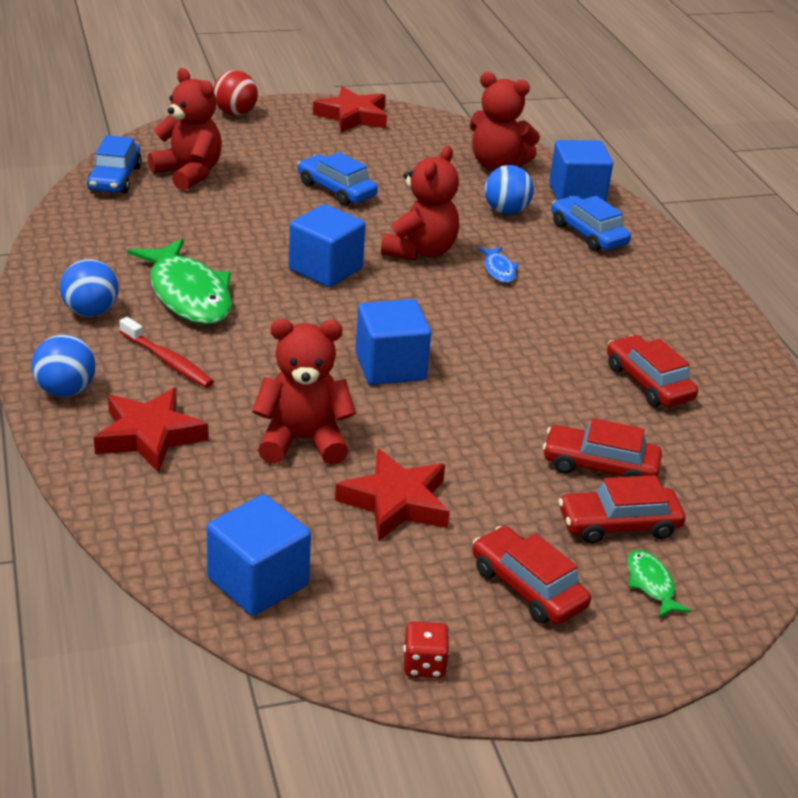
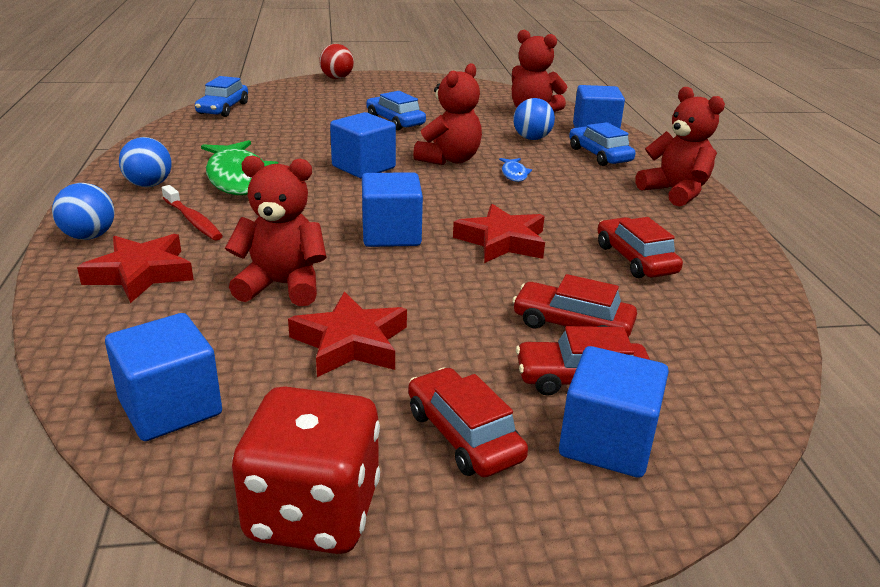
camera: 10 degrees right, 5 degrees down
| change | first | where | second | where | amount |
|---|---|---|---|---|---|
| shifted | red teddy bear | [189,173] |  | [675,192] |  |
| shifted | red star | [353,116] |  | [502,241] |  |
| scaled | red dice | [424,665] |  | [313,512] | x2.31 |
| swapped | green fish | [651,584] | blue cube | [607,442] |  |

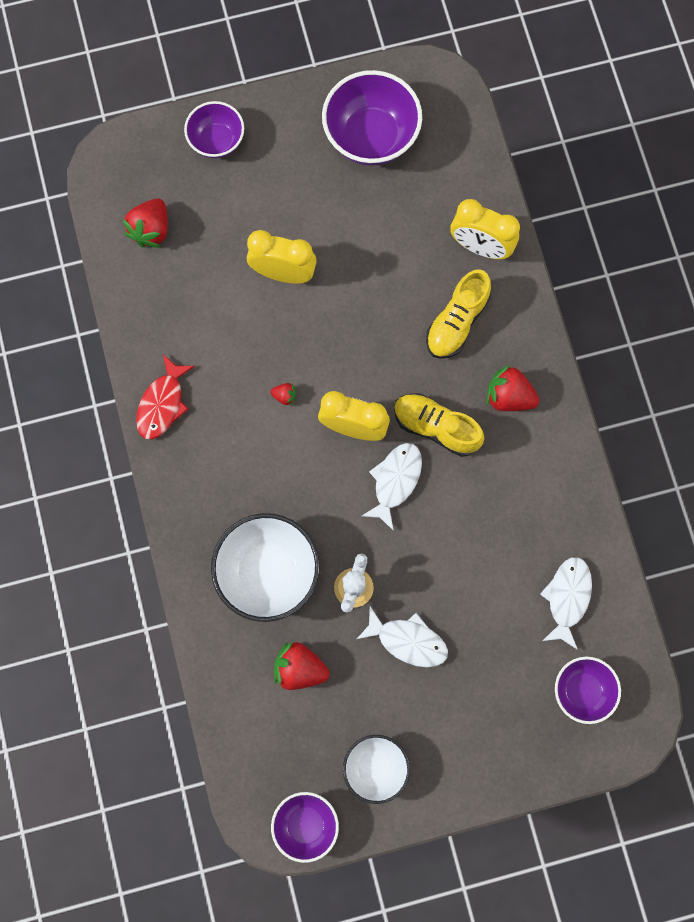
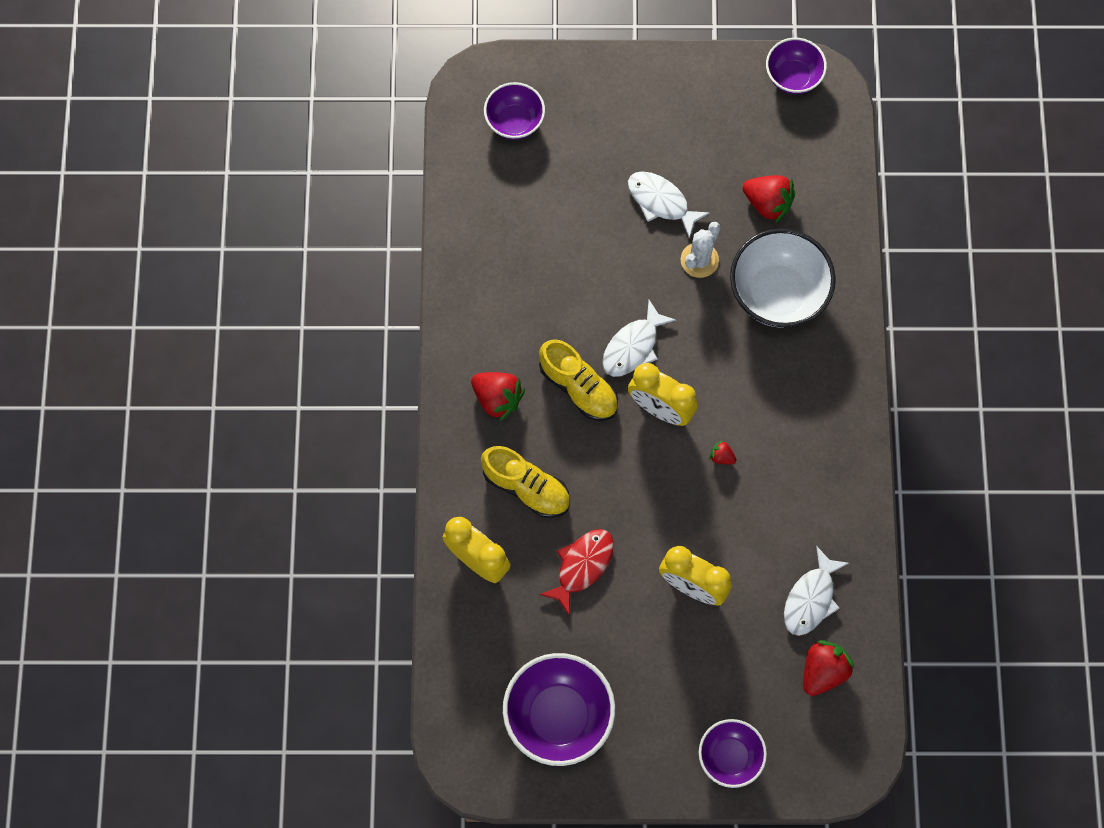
camera: 165 degrees left, 5 degrees down
| change | first | where | second | where | amount |
|---|---|---|---|---|---|
| shifted | red fish | [162,404] |  | [582,566] |  |
| gone | white bowl | [375,767] |  |  |  |
| rotated | yellow shoe | [457,322] |  | [526,487] | 75 degrees clockwise |
| shifted | white fish | [567,598] |  | [811,598] |  |

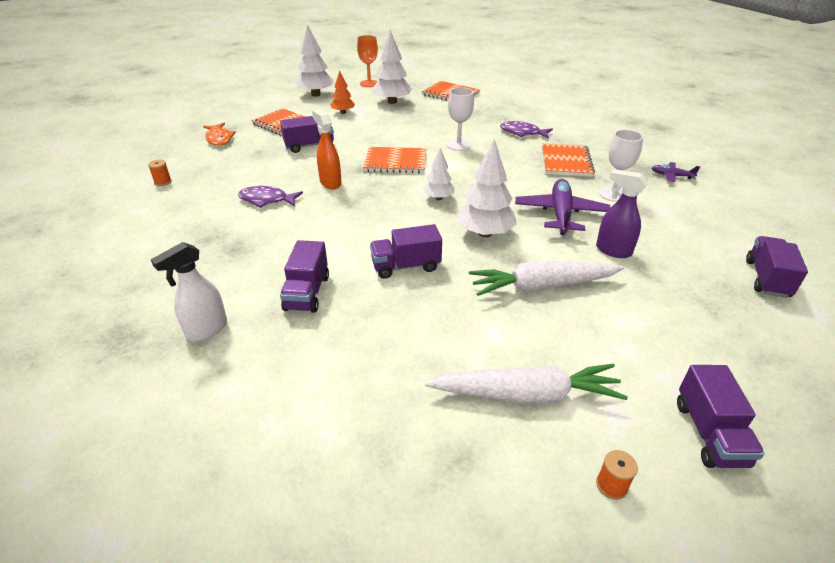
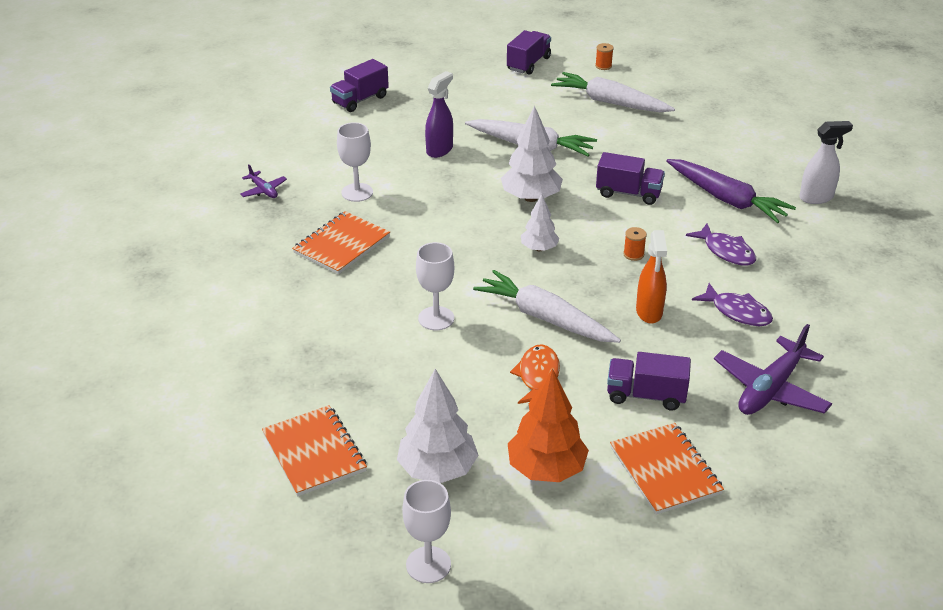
camera: 150 degrees left, 0 degrees up
| change | first | where | second | where | amount |
|---|---|---|---|---|---|
| shifted | orange spool | [163,182] |  | [633,254] |  |
| shifted | orange fish | [219,139] |  | [538,376] |  |
| swapped | purple truck | [307,293] | purple carrot | [726,199] |  |
| gone | white tree | [316,94] |  |  |  |
| scaled | orange tree | [343,112] |  | [546,469] | x1.68 |
| repainted | orange goblet | [369,83] | white goblet | [428,565] |  |
| swapped | orange notebook | [395,162] | white carrot | [545,318] |  |
| shifted | purple fish | [522,133] |  | [726,251] |  |
| shifted | purple plane | [560,214] |  | [770,389] |  |
| rotated | purple spray bottle | [613,250] |  | [440,150] | 120 degrees counterclockwise |

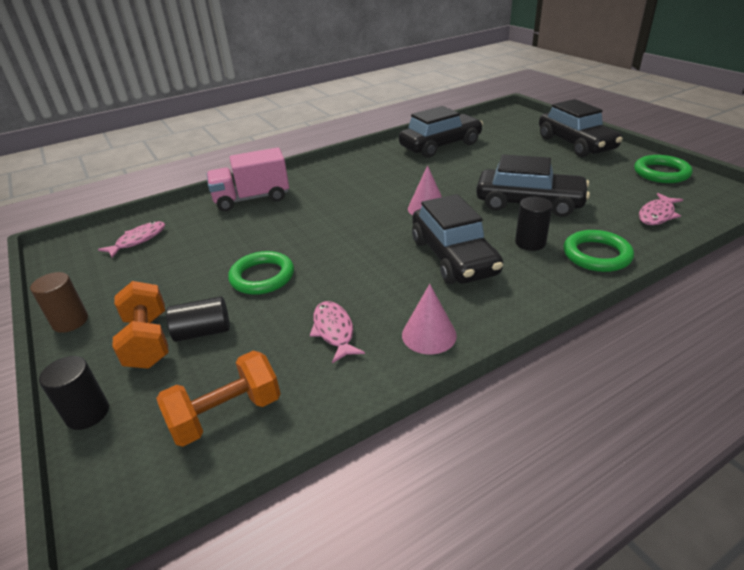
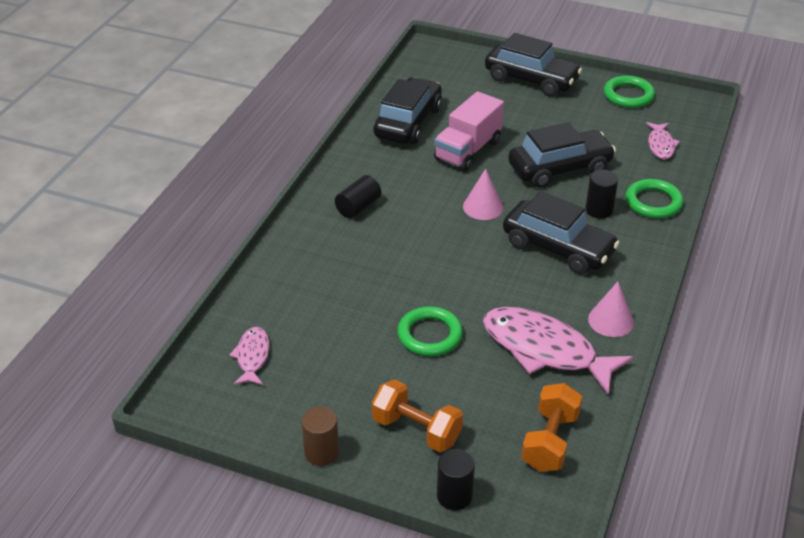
camera: 40 degrees left, 5 degrees up
| change | first | where | second | where | amount |
|---|---|---|---|---|---|
| shifted | black cylinder | [203,332] |  | [358,207] |  |
| shifted | pink truck | [252,199] |  | [468,150] |  |
| scaled | pink fish | [334,331] |  | [545,350] | x1.97 |

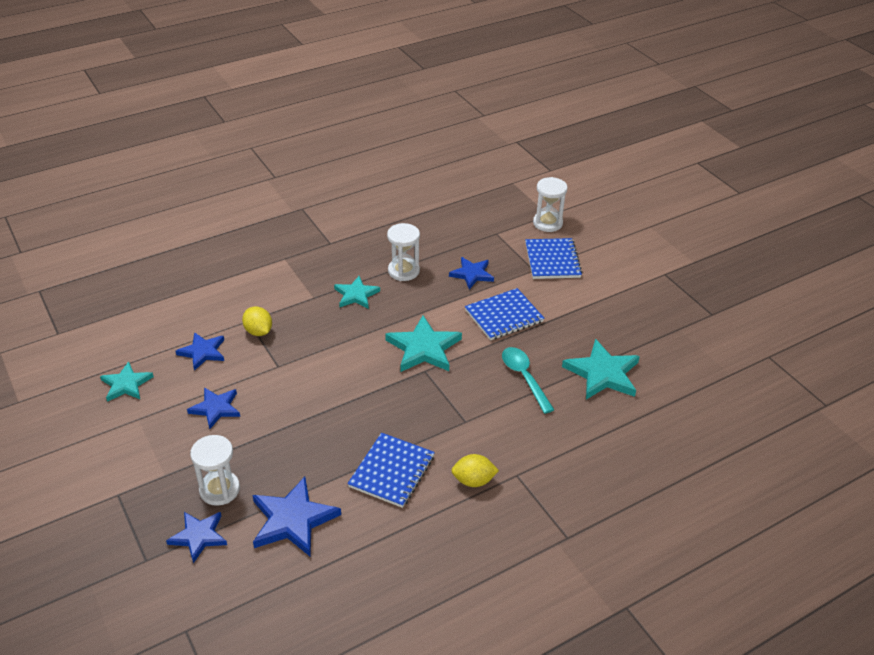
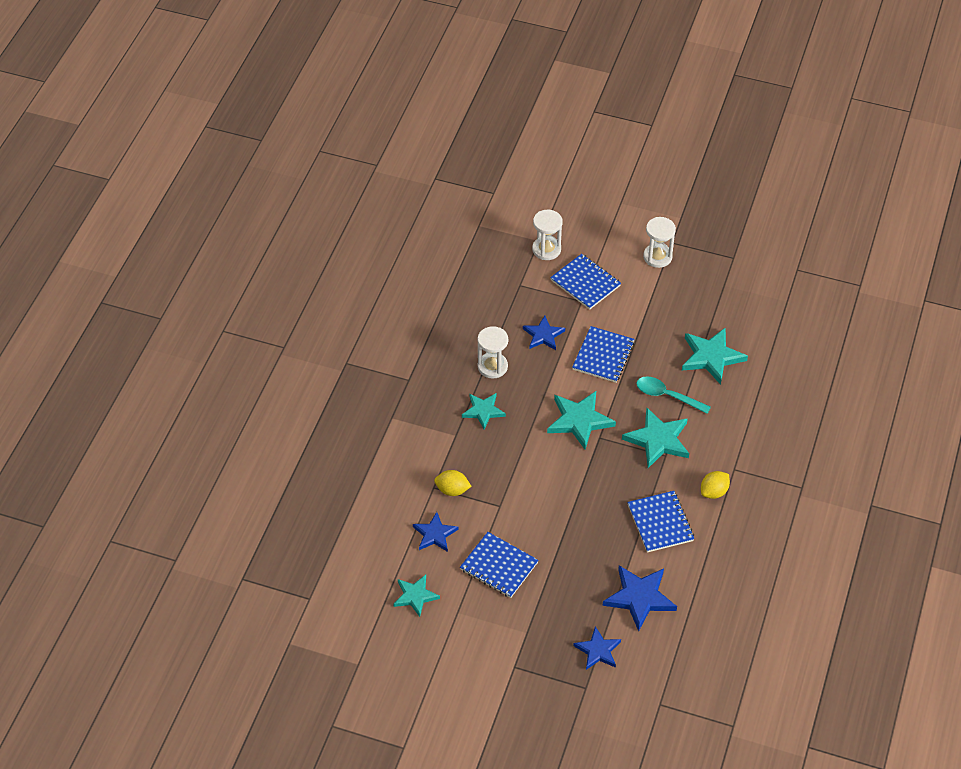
camera: 40 degrees left, 10 degrees up
| change | first | where | second | where | amount |
|---|---|---|---|---|---|
| swapped | blue star | [215,408] | blue notebook | [499,566] |  |
| shifted | white hourglass | [219,489] |  | [657,257] |  |
| new |  |  | turquoise star | [658,440] |  |

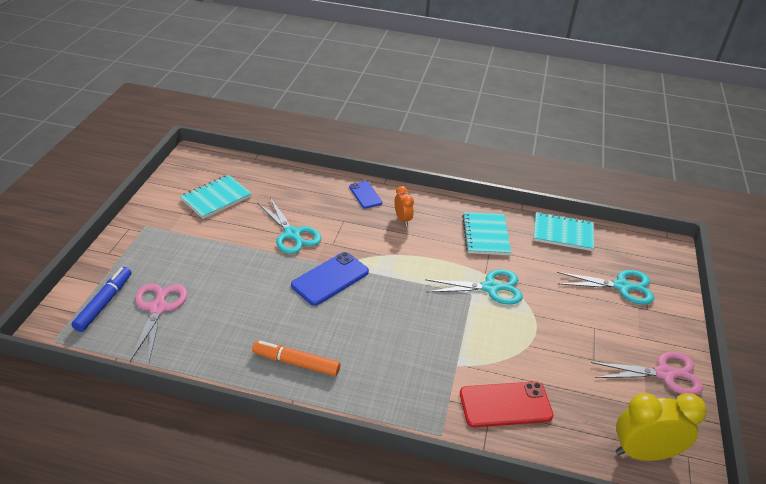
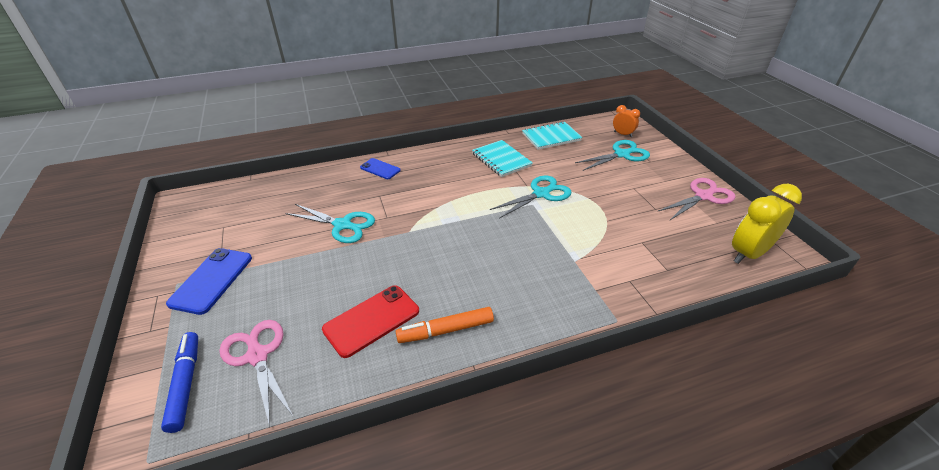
camera: 30 degrees left, 0 degrees up
| change | first | where | second | where | amount |
|---|---|---|---|---|---|
| gone | turquoise notebook | [216,198] |  |  |  |
| shifted | blue phone | [330,279] |  | [212,280] |  |
| shifted | orange clock | [402,219] |  | [622,134] |  |
| shifted | red phone | [505,405] |  | [372,320] |  |

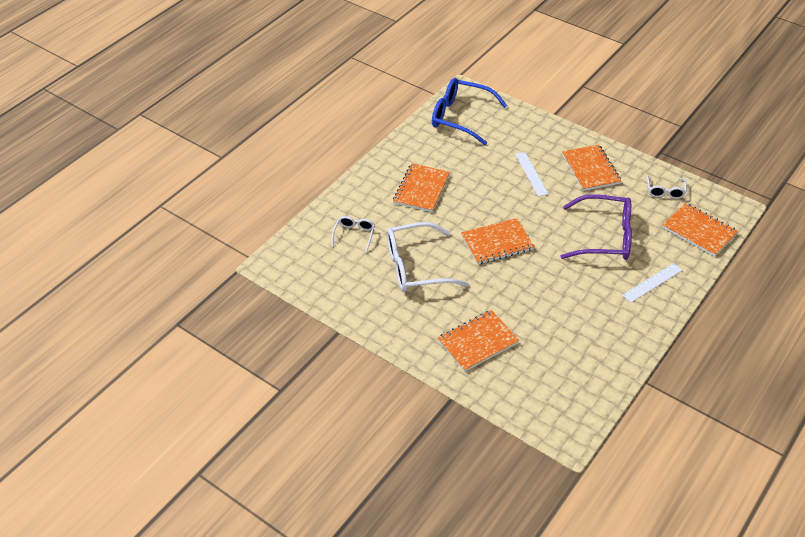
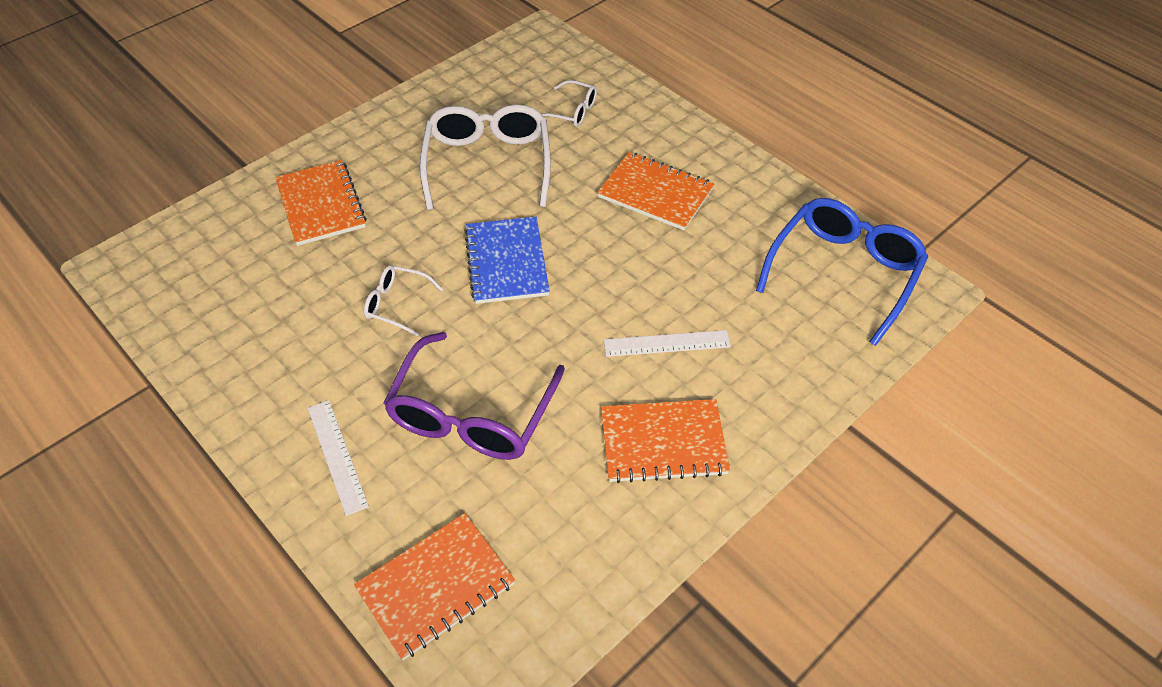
camera: 100 degrees right, 5 degrees up
| change | first | where | second | where | amount |
|---|---|---|---|---|---|
| repainted | orange notebook | [497,243] | blue notebook | [506,262] |  |
| shifted | white glasses | [665,191] |  | [396,304] |  |

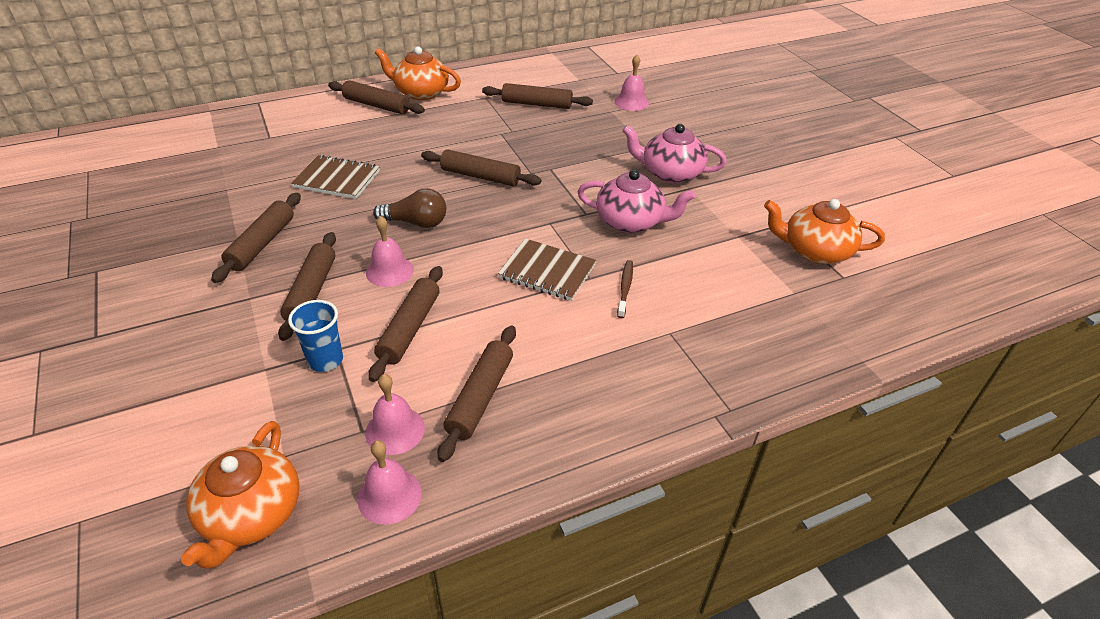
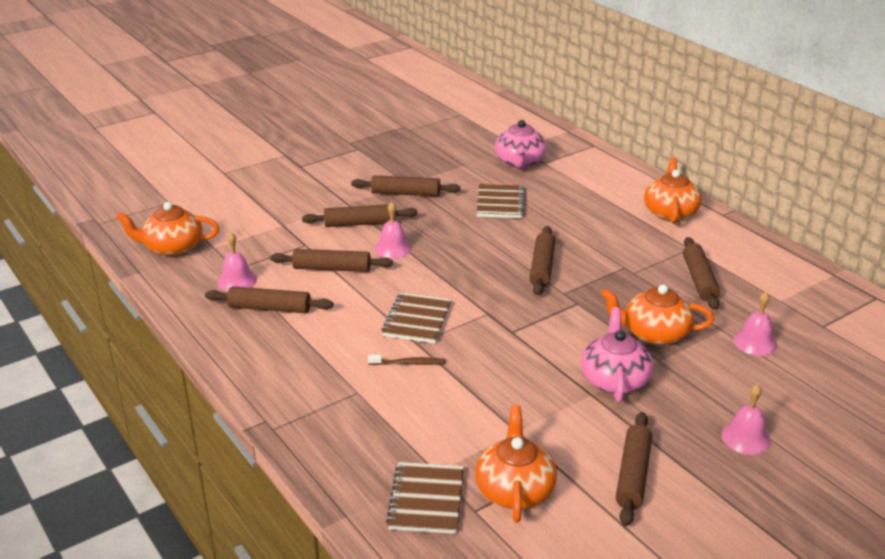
camera: 80 degrees right, 10 degrees down
| change | first | where | second | where | amount |
|---|---|---|---|---|---|
| gone | blue cup | [325,360] |  |  |  |
| shifted | brown rolling pin | [376,105] |  | [633,475] |  |
| shifted | pink bell | [389,495] |  | [745,438] |  |
| gone | brown light bulb | [416,223] |  |  |  |
| shifted | pink teapot | [630,222] |  | [519,162] |  |
| new |  |  | brown notebook | [426,500] |  |
| new |  |  | orange teapot | [654,333] |  |

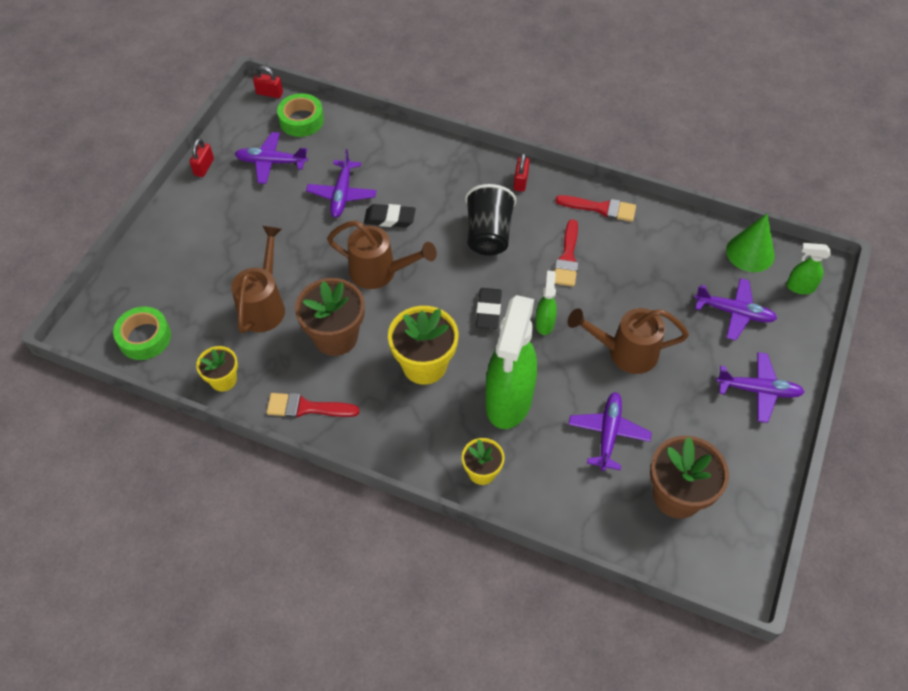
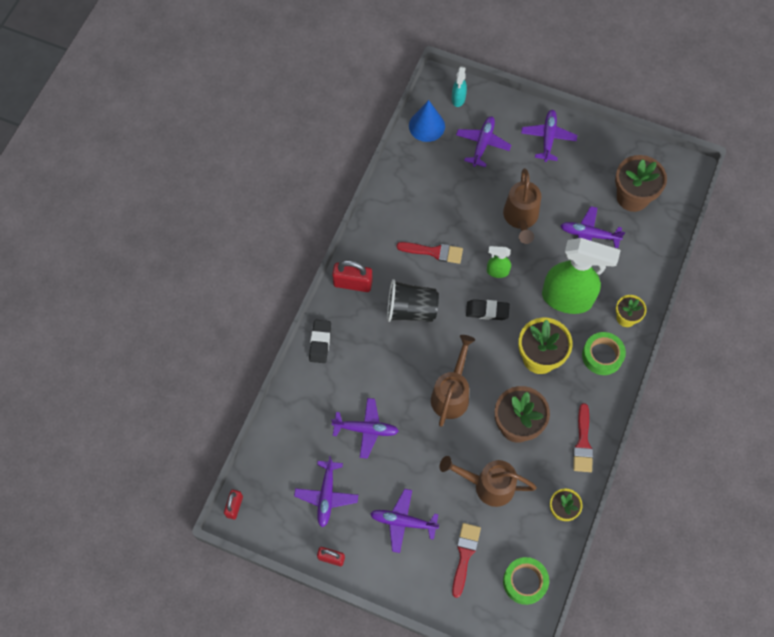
camera: 90 degrees left, 10 degrees up
| change | first | where | second | where | amount |
|---|---|---|---|---|---|
| shifted | green tape | [301,120] |  | [602,356] |  |
| shifted | black eraser | [389,218] |  | [320,342] |  |
| scaled | red padlock | [520,181] |  | [353,283] | x1.60 |
| shifted | red brush | [600,208] |  | [465,555] |  |
| repainted | green cone | [750,253] | blue cone | [426,126] |  |
| repainted | green spray bottle | [799,287] | turquoise spray bottle | [458,99] |  |
| new |  |  | purple plane | [403,522] |  |

